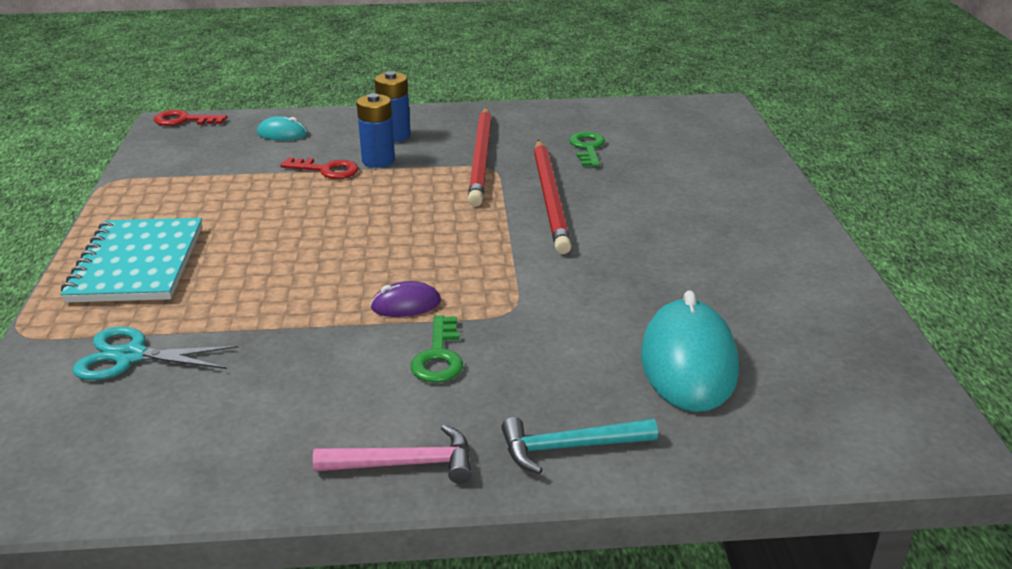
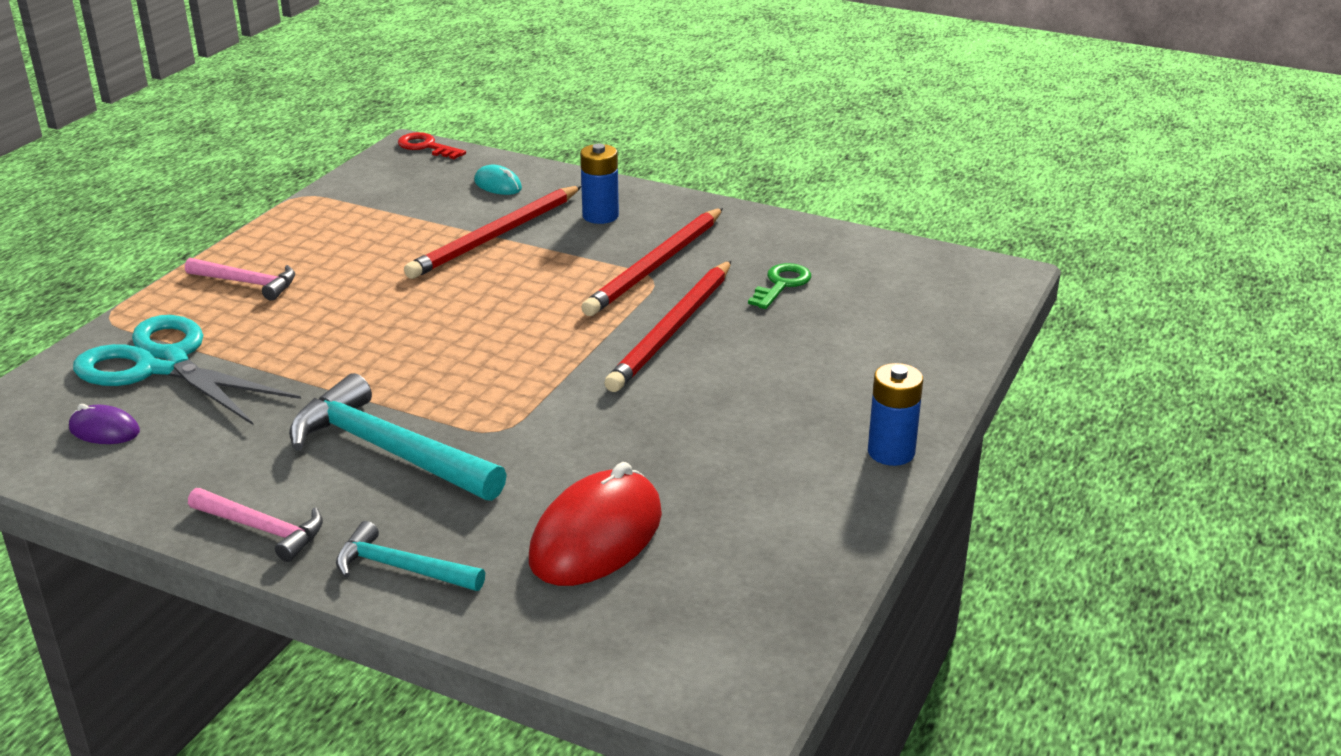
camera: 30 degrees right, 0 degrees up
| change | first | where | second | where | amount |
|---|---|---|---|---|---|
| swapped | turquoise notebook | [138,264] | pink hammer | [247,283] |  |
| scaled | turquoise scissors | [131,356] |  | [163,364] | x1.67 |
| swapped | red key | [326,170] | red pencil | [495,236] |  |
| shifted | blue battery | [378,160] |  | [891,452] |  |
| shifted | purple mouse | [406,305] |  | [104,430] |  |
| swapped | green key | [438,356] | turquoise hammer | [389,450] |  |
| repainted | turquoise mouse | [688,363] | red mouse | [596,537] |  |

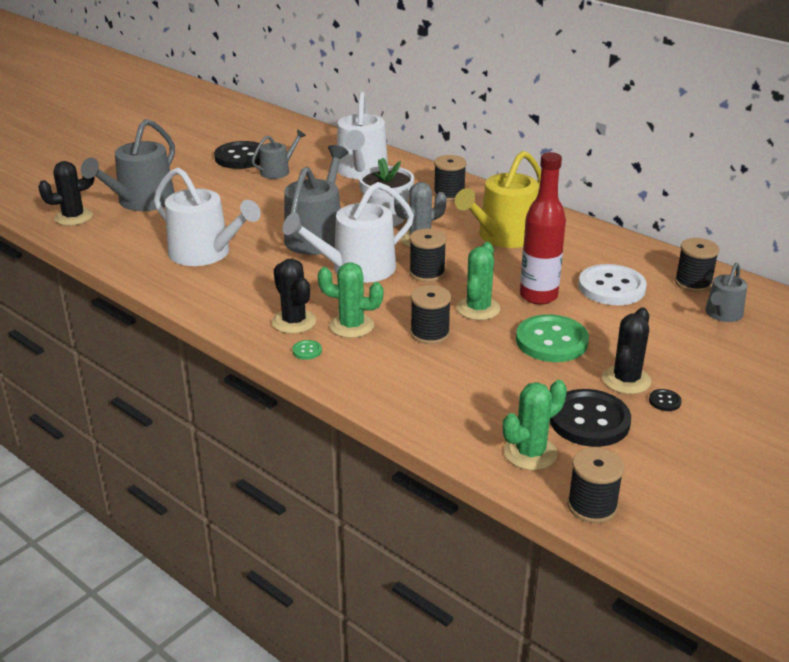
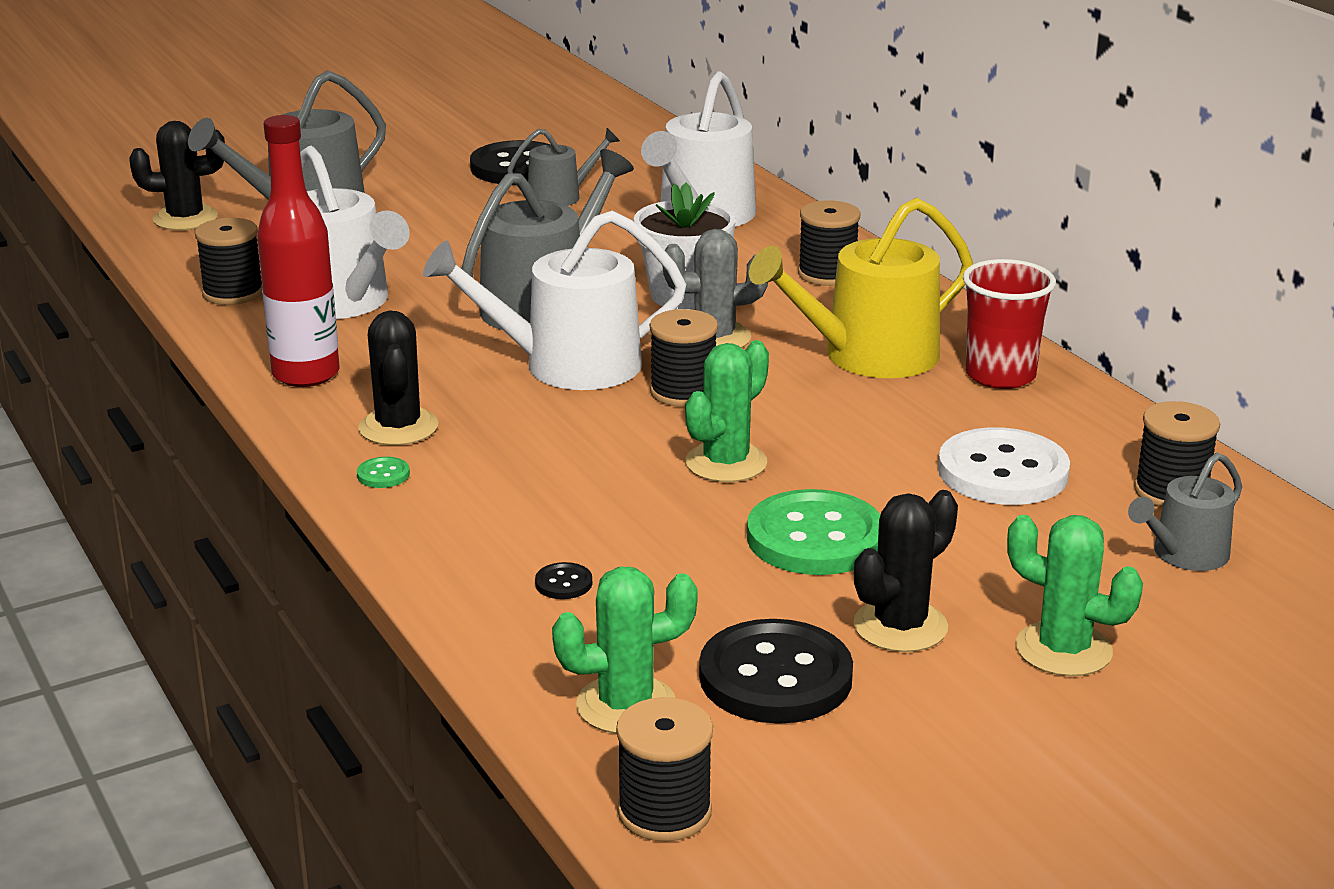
camera: 20 degrees right, 5 degrees down
| change | first | where | second | where | amount |
|---|---|---|---|---|---|
| shifted | green cactus | [351,326] |  | [1063,650] |  |
| shifted | black spool | [430,333] |  | [233,293] |  |
| shifted | red bottle | [538,296] |  | [306,374] |  |
| shifted | black button | [664,401] |  | [563,583] |  |
| new |  |  | red cup | [1000,375] |  |

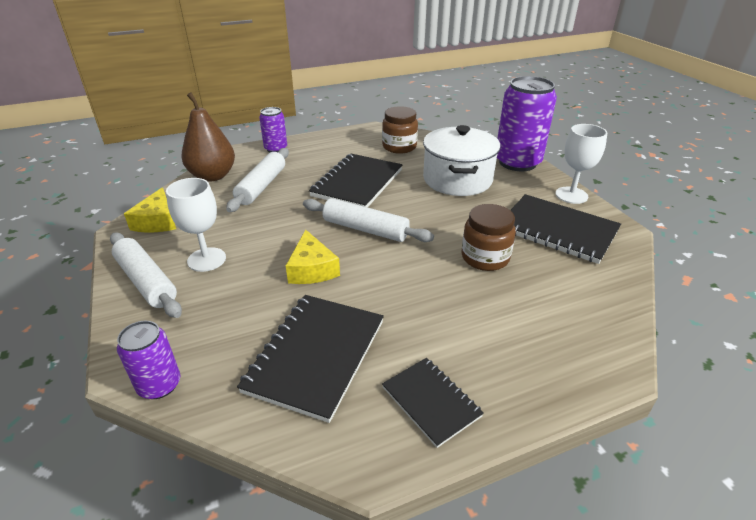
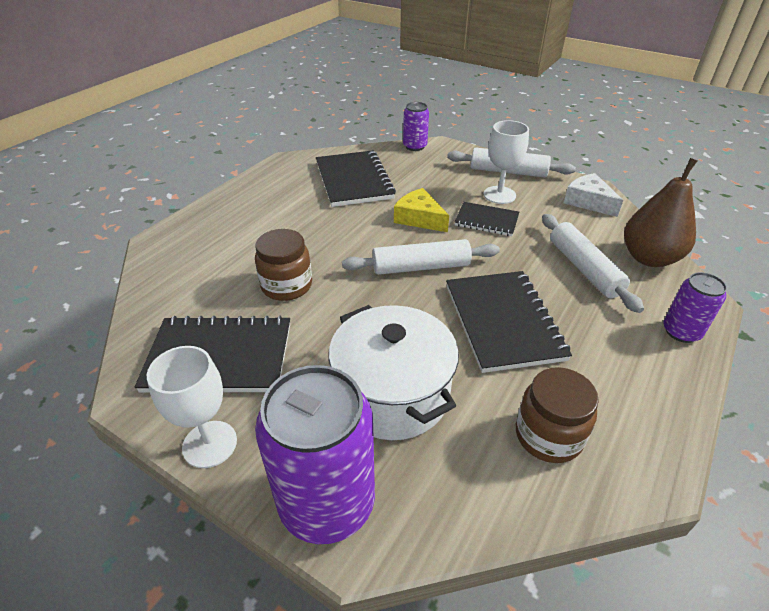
camera: 145 degrees right, 5 degrees up
| change | first | where | second | where | amount |
|---|---|---|---|---|---|
| repainted | yellow cheese | [157,221] | white cheese | [588,202] |  |
| shifted | black notebook | [431,402] |  | [486,220] |  |

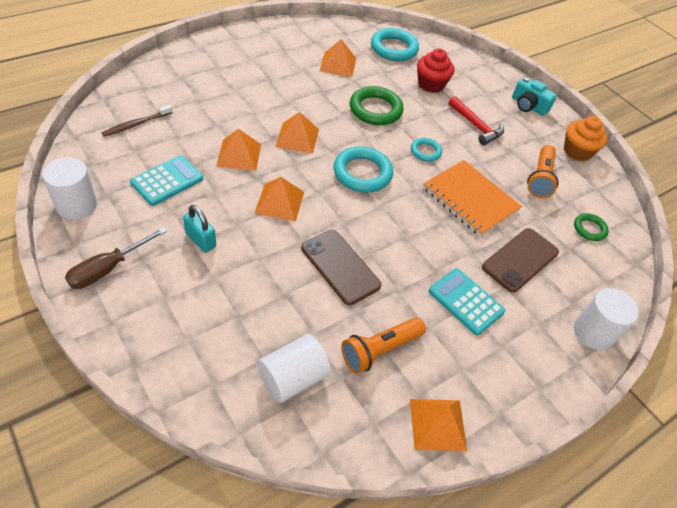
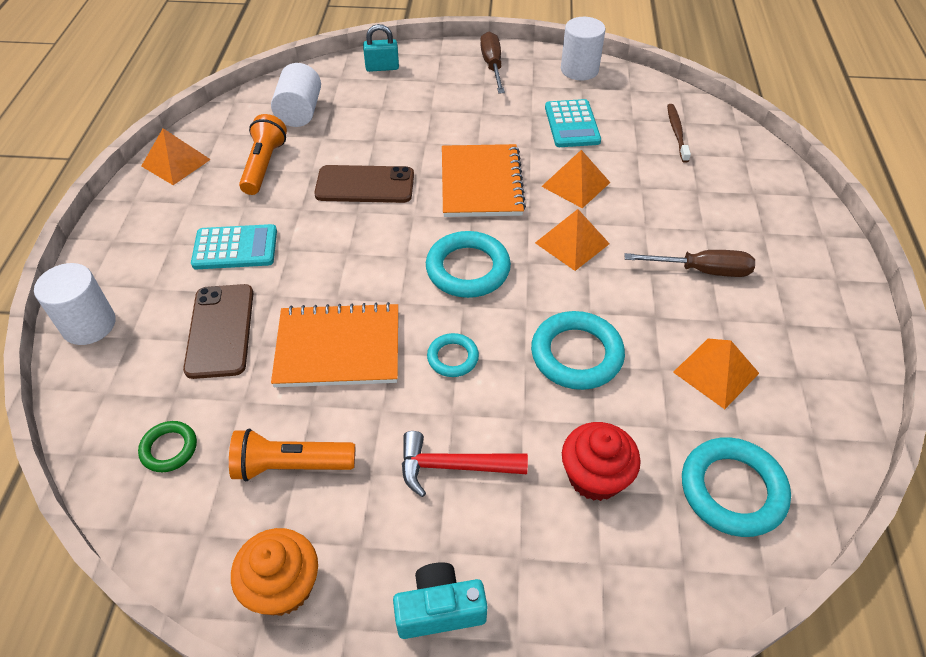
camera: 135 degrees right, 0 degrees up
| change | first | where | second | where | amount |
|---|---|---|---|---|---|
| shifted | turquoise padlock | [201,240] |  | [382,67] |  |
| swapped | orange pyramid | [279,202] | orange notebook | [481,183] |  |
| repainted | green ring | [375,109] | turquoise ring | [576,354] |  |
| rotated | orange flashlight | [540,179] |  | [290,465] | 60 degrees counterclockwise |
| new |  |  | brown screwdriver | [701,270] |  |

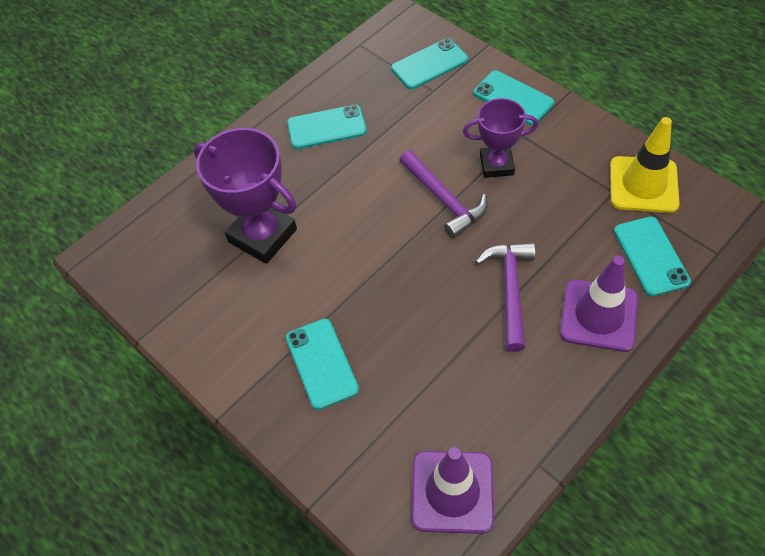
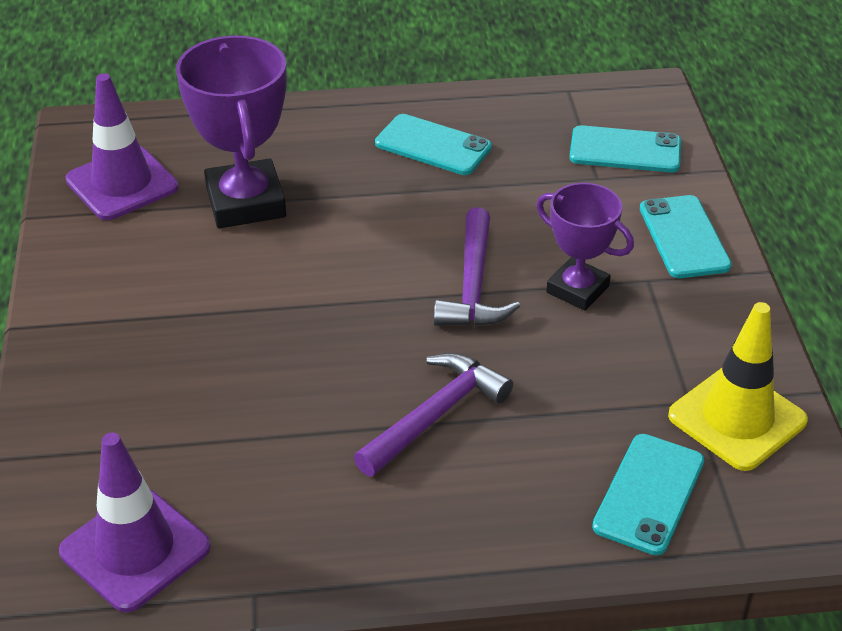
camera: 35 degrees right, 15 degrees down
| change | first | where | second | where | amount |
|---|---|---|---|---|---|
| gone | turquoise phone | [321,363] |  |  |  |
| shifted | purple traffic cone | [598,315] |  | [122,184] |  |

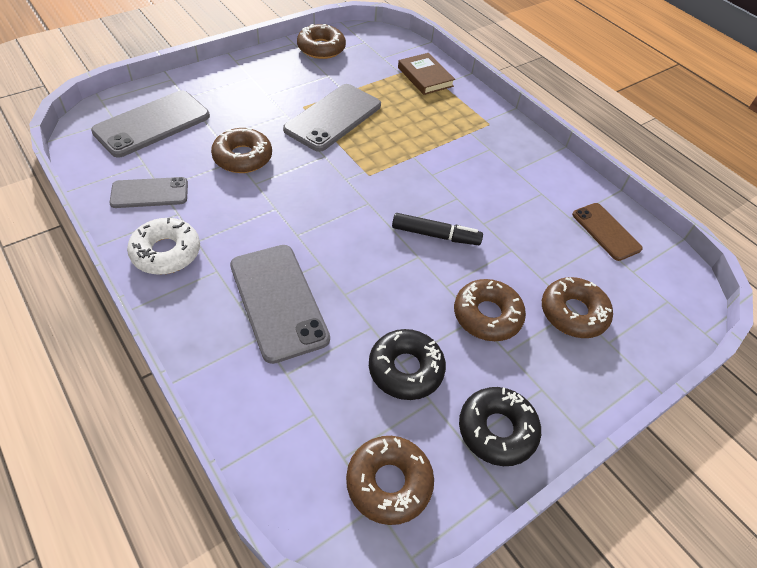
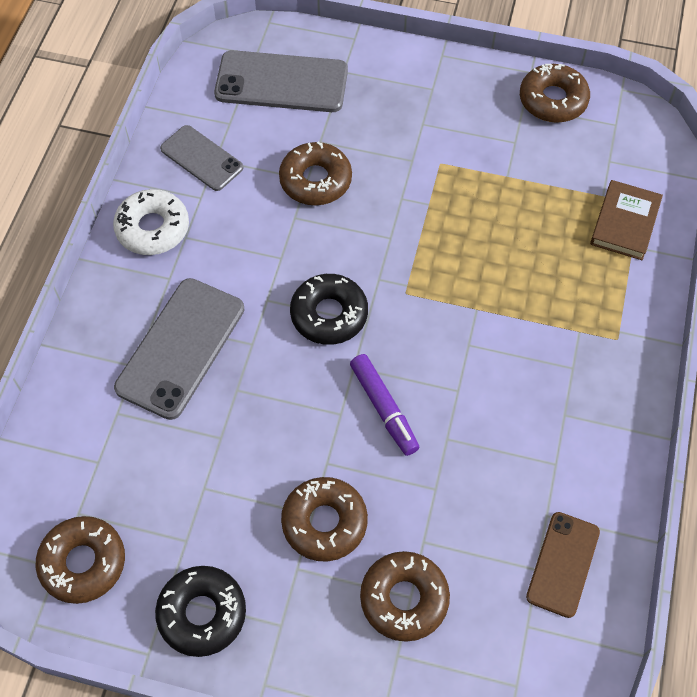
camera: 55 degrees right, 10 degrees up
| change | first | where | second | where | amount |
|---|---|---|---|---|---|
| gone | grey phone | [333,118] |  |  |  |
| shifted | black donut | [405,369] |  | [329,314] |  |
| repainted | black marker | [435,235] | purple marker | [384,408] |  |

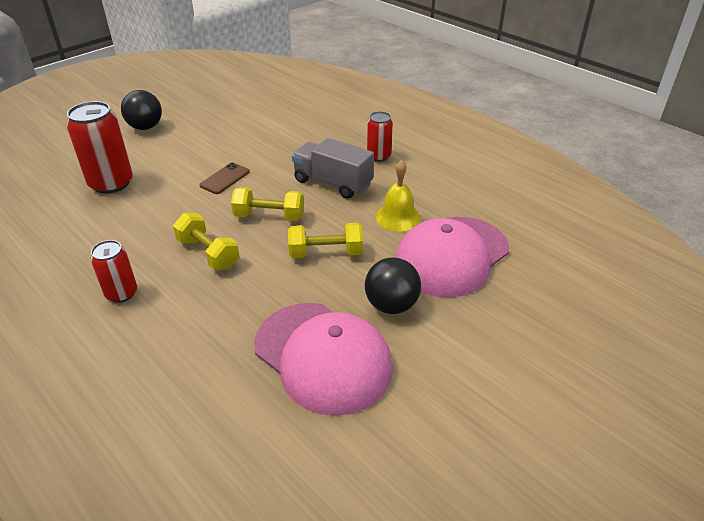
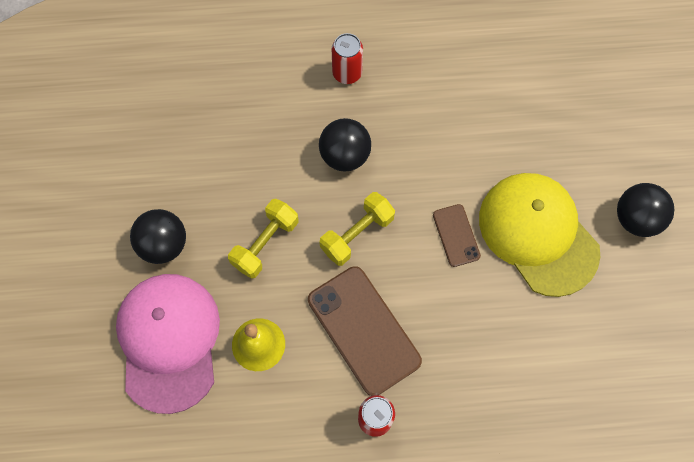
camera: 130 degrees right, 30 degrees up
| change | first | where | second | where | amount |
|---|---|---|---|---|---|
| gone | red can | [111,183] |  |  |  |
| swapped | yellow dumbbell | [208,253] | black ball | [345,155] |  |
| gone | pink cap | [323,356] |  |  |  |
| swapped | grey truck | [333,183] | brown phone | [363,330] |  |
| new |  |  | yellow cap | [538,234] |  |

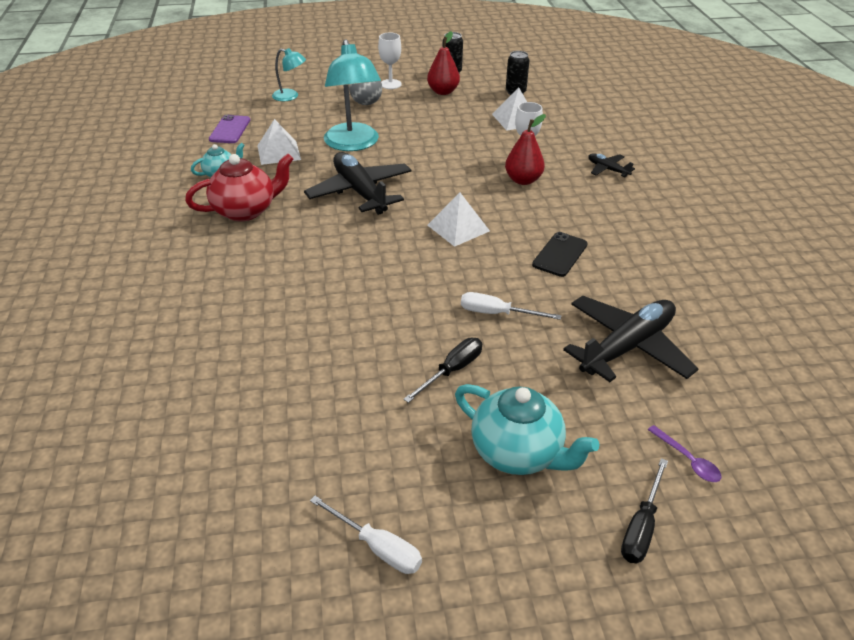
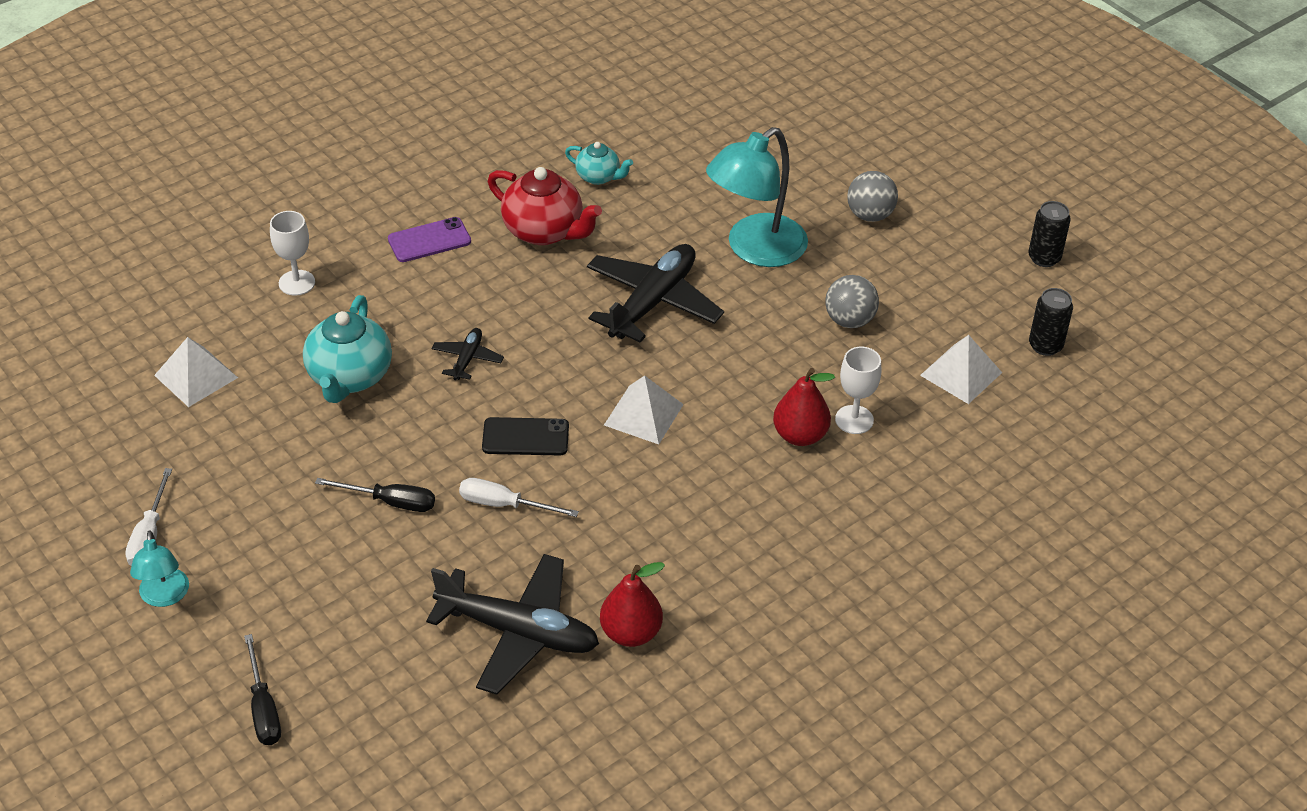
camera: 60 degrees right, 5 degrees up
| change | first | where | second | where | amount |
|---|---|---|---|---|---|
| shifted | purple phone | [230,130] |  | [429,240] |  |
| shifted | white pyramid | [278,152] |  | [196,376] |  |
| shifted | turquoise lamp | [290,96] |  | [164,596] |  |
| shifted | white goblet | [390,84] |  | [297,283] |  |
| shifted | red pear | [443,92] |  | [631,633] |  |
| shifted | turquoise teapot | [518,453] |  | [349,377] |  |
| rotated | white screwdriver | [497,313] |  | [504,505] | 60 degrees counterclockwise |
| shifted | black phone | [560,254] |  | [525,437] |  |
| shifted | black plane | [607,169] |  | [467,359] |  |
| rotated | black screwdriver | [641,526] |  | [263,708] | 105 degrees counterclockwise |
| gone | purple spoon | [687,460] |  |  |  |
| new |  |  | grey ball | [849,320] |  |

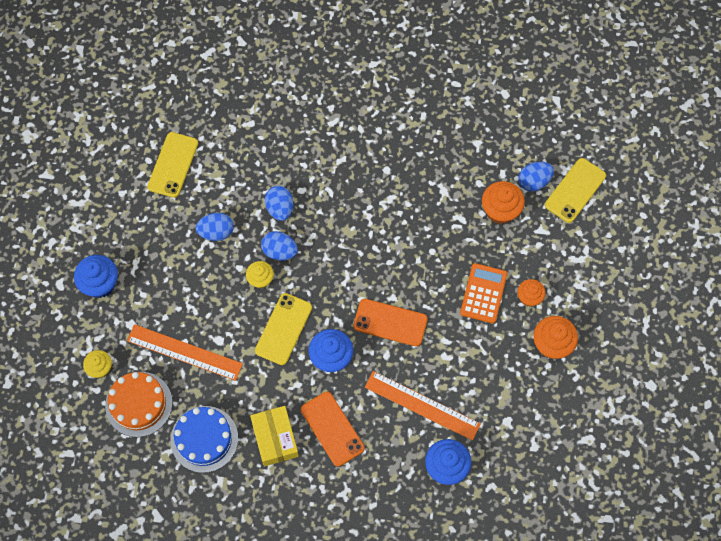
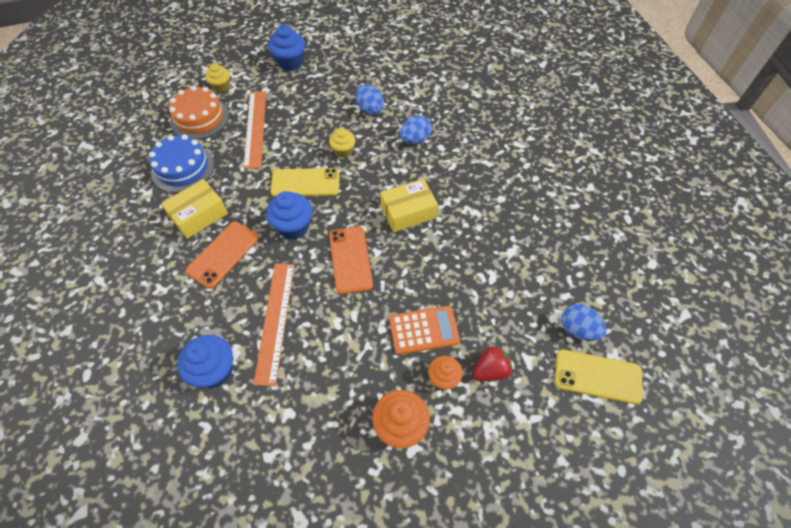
camera: 65 degrees right, 10 degrees down
| change | first | where | second | where | amount |
|---|---|---|---|---|---|
| gone | yellow phone | [173,165] |  |  |  |
| gone | blue egg | [280,251] |  |  |  |
| gone | orange cupcake | [500,211] |  |  |  |
| new |  |  | yellow box | [408,212] |  |
| new |  |  | red strawberry | [490,370] |  |

